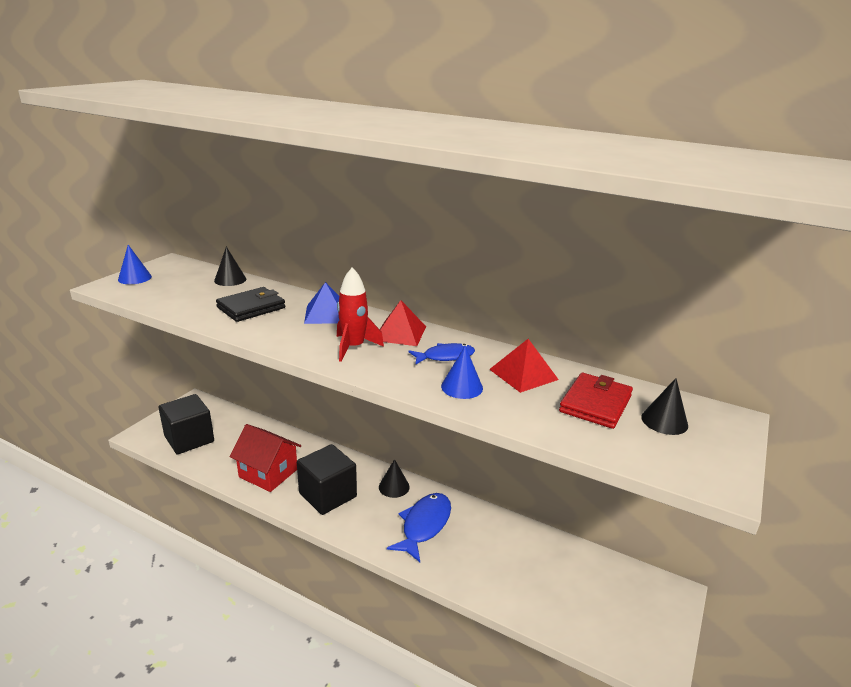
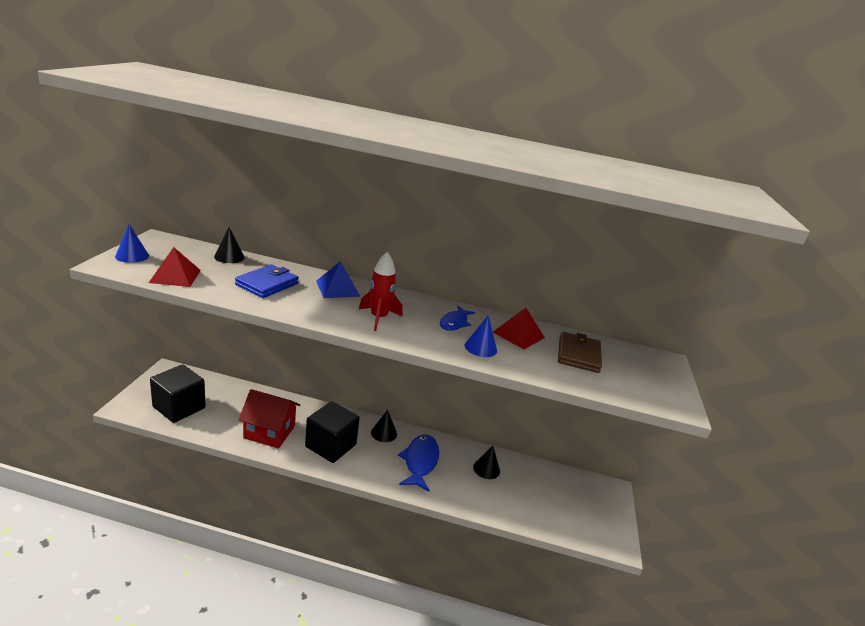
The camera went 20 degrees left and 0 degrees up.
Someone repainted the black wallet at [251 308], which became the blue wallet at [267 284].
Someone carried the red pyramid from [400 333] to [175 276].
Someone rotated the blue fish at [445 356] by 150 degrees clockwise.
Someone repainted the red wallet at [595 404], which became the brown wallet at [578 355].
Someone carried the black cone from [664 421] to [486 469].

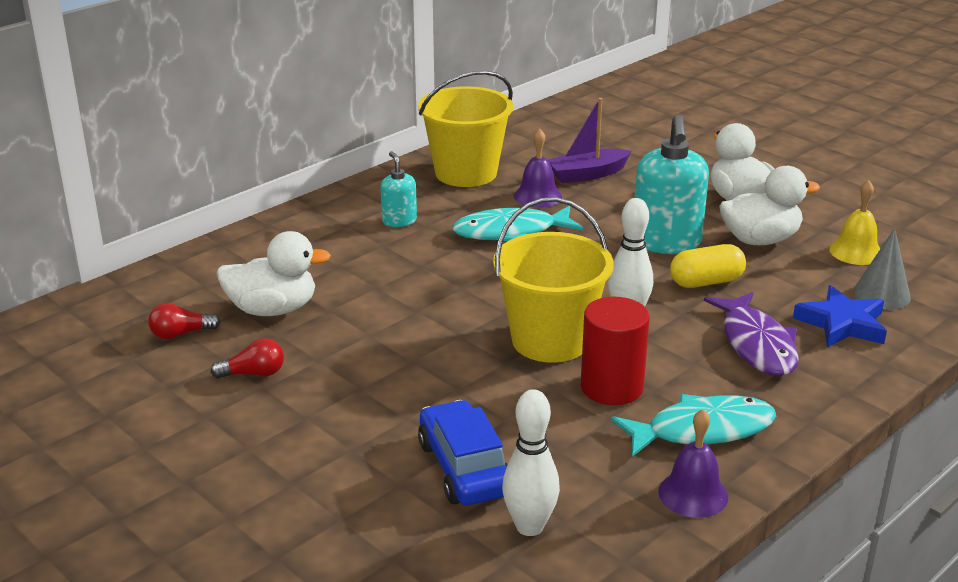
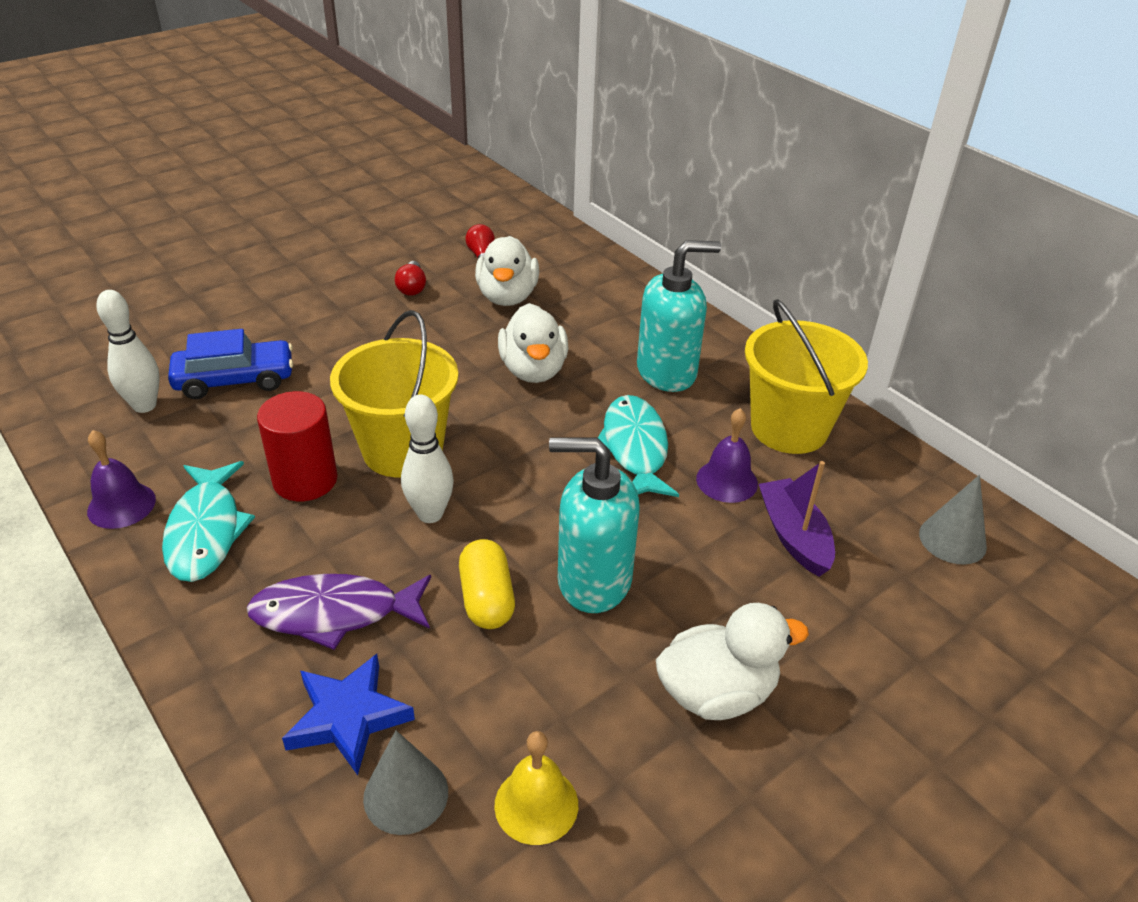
The camera went 95 degrees right and 10 degrees up.
Someone scaled the turquoise soap dispenser at [399 221] by 1.90.
Someone carried the white duck from [760 240] to [533 370].
Someone put down the grey cone at [952 540].

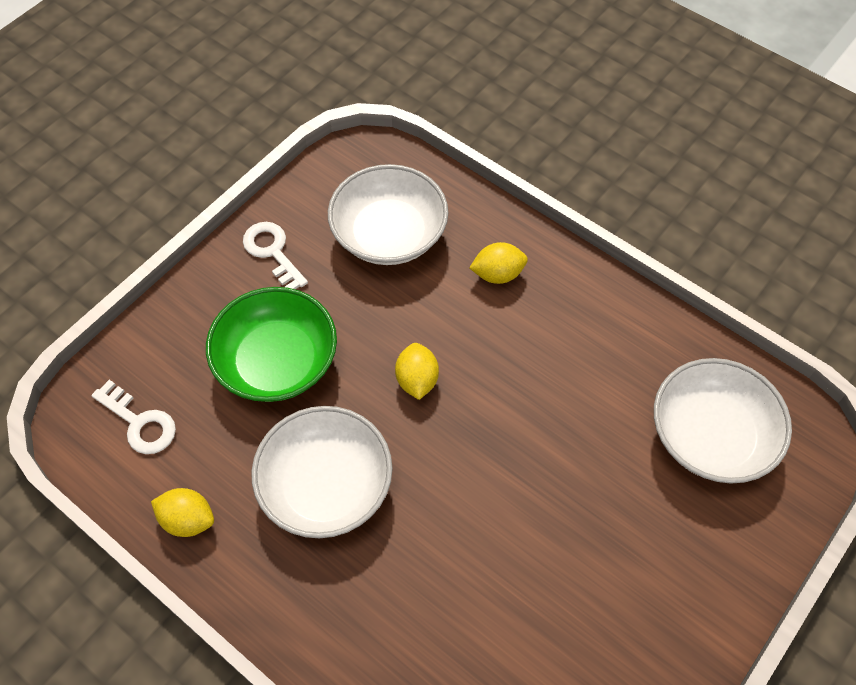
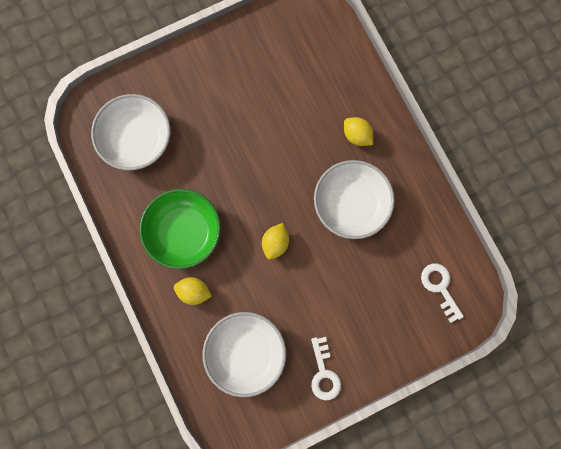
The camera went 155 degrees left and 20 degrees up.
Someone carried the yellow lemon from [188 520] to [357 135].
Someone carried the green bowl from [277 362] to [183 232].

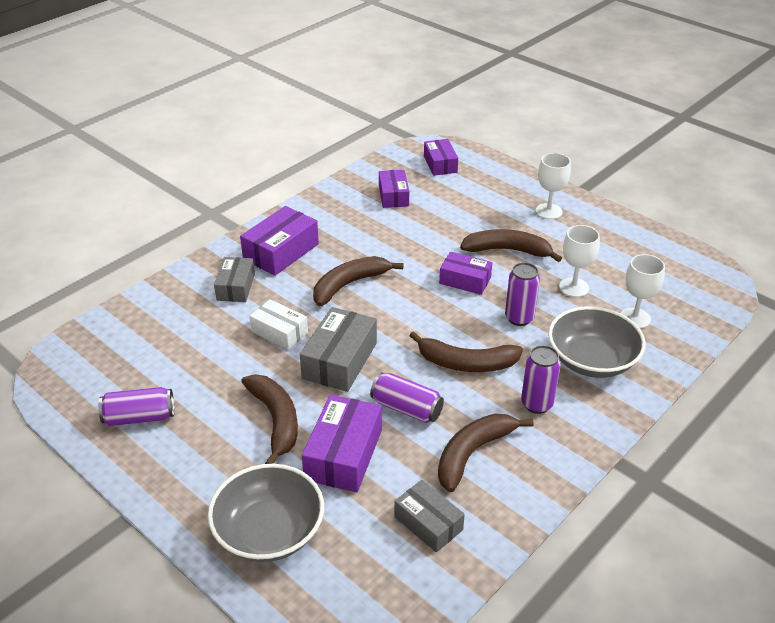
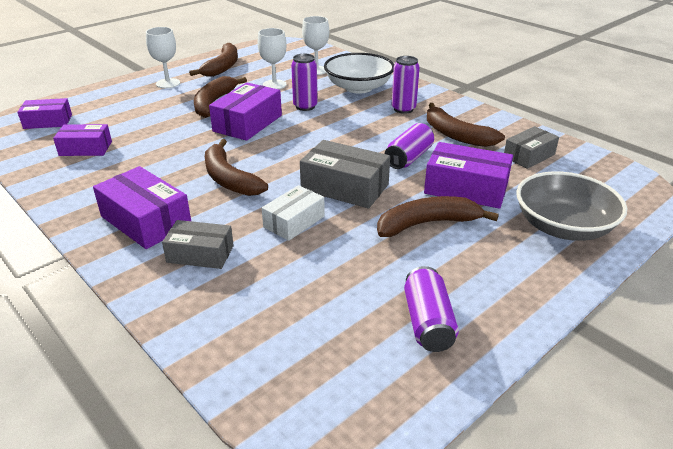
The camera went 85 degrees left and 5 degrees down.
Someone carried the brown banana from [466 363] to [223 67].
Someone scaled the purple box at [465 280] by 1.52.
Someone repainted the grey bowl at [592 360], which became the white bowl at [358 87].

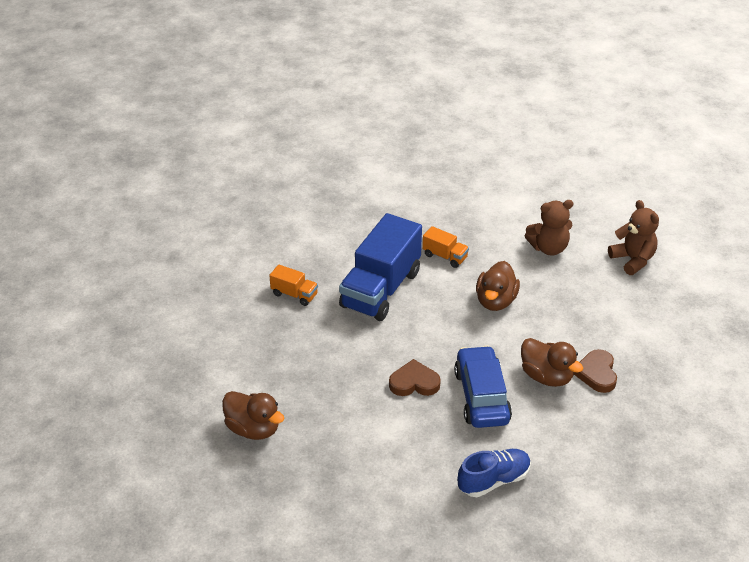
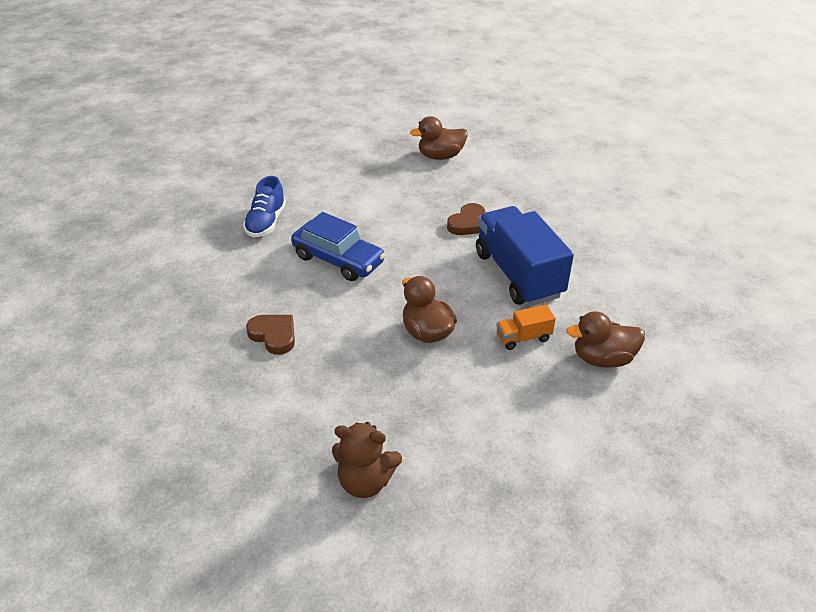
The camera went 130 degrees right and 0 degrees up.
Someone took away the orange truck at [294 294].
Someone carried the brown heart from [414 382] to [468 223].
Someone carried the brown duck from [546 376] to [602 359].
Someone took away the brown teddy bear at [548 248].

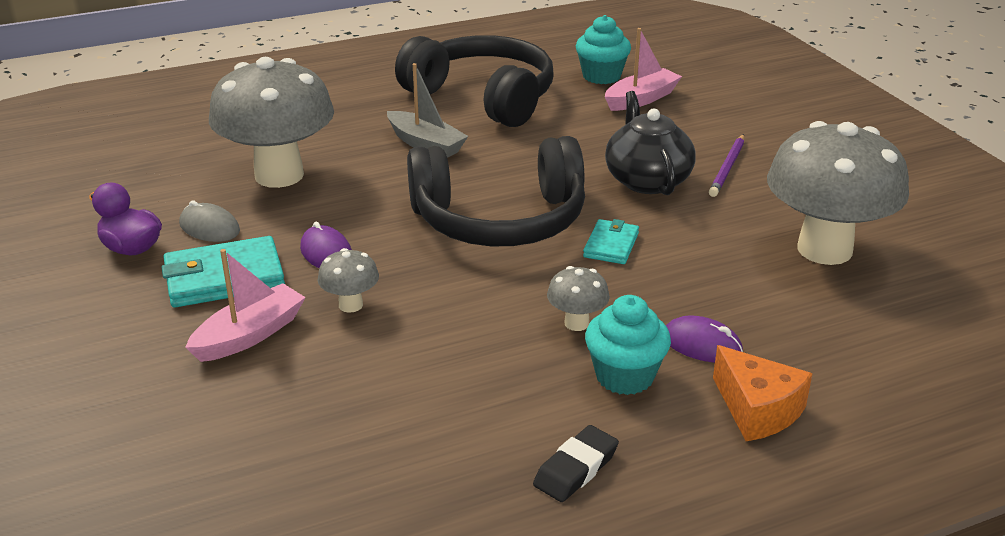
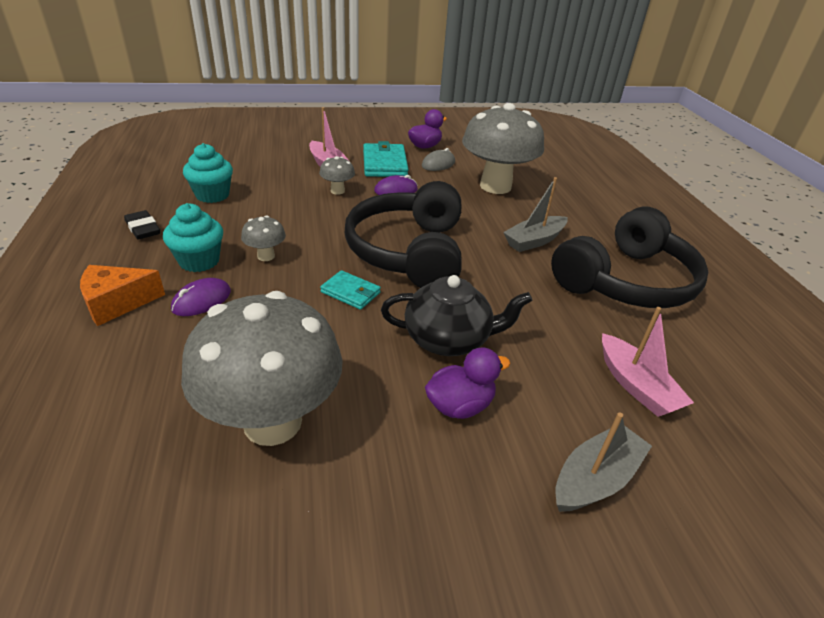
The camera went 100 degrees right and 5 degrees up.
Someone carried the turquoise cupcake from [601 76] to [212 195].
Someone swapped the purple pencil at [727 168] for the purple duck at [460 405].
Someone put down the grey boat at [595 479].

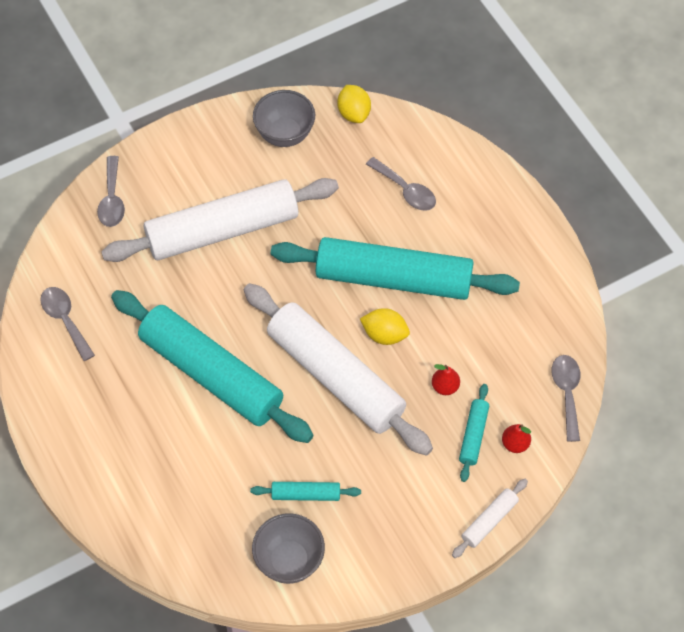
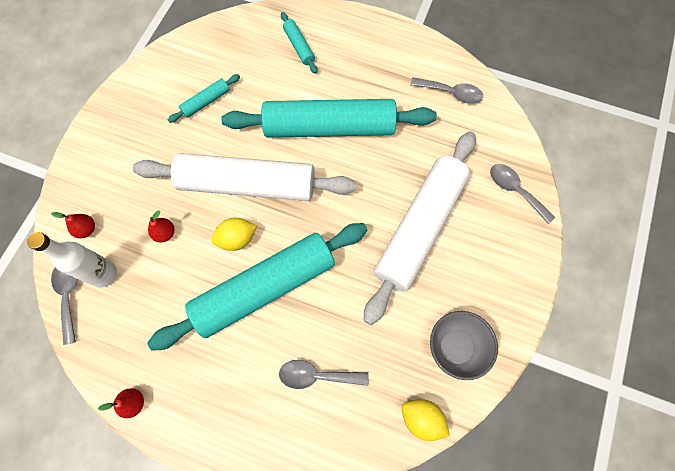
The camera went 140 degrees right and 10 degrees up.
Someone took away the grey bowl at [289 561].
Someone took away the white rolling pin at [489 521].
Someone carried the turquoise rolling pin from [473 435] to [299 46].
Someone rotated the grey spoon at [566 393] by 150 degrees counterclockwise.
Someone put down the white bottle at [104 274].
Someone put down the red pear at [134 402].

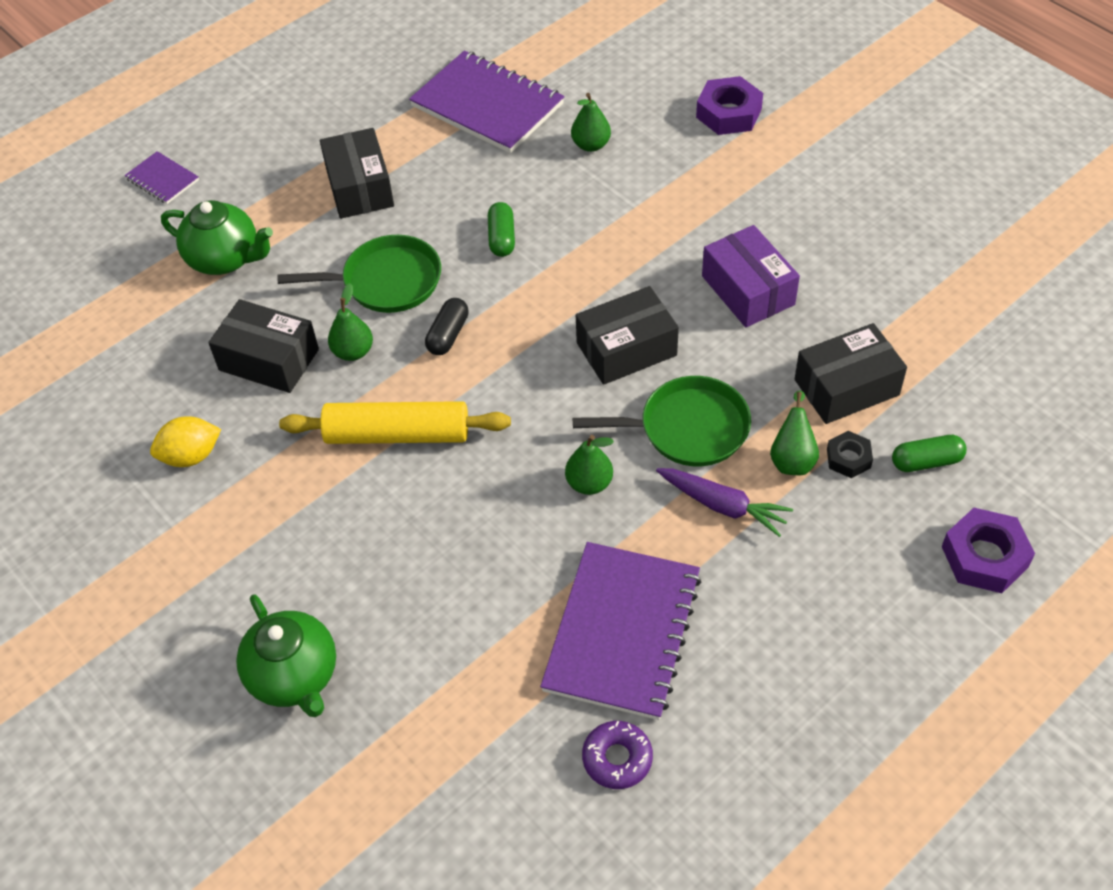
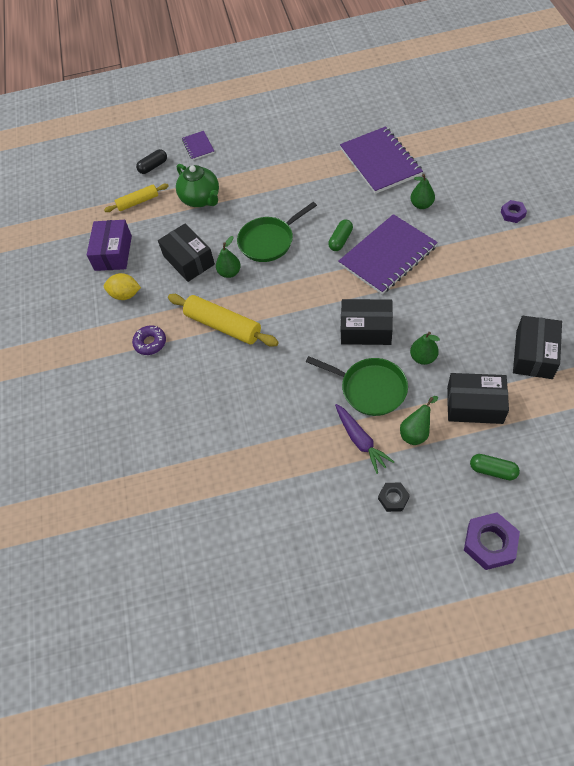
The camera went 35 degrees right and 5 degrees up.
Someone took away the green teapot at [295 676].
Someone rotated the green pan at [387 281] by 120 degrees clockwise.
Someone carried the black box from [359 187] to [534 354].
Someone carried the black capsule from [448 335] to [153 166].
Someone carried the purple notebook from [622 632] to [387 256].
Someone carried the green pear from [589 483] to [423 358].
Someone carried the purple donut from [617 758] to [150 343].
Someone scaled the purple nut at [728 113] by 0.59.
Someone carried the purple box from [747 290] to [113 253].
Someone carried the black nut from [848 458] to [393 498].
Someone put down the yellow rolling pin at [138 202].

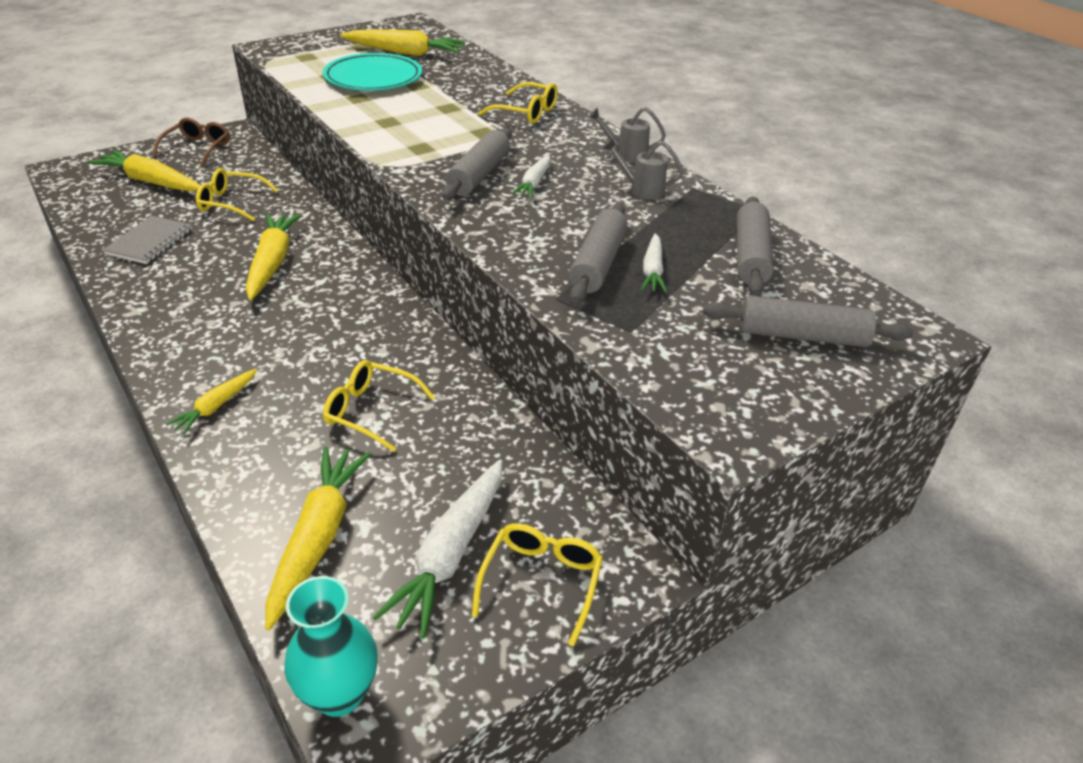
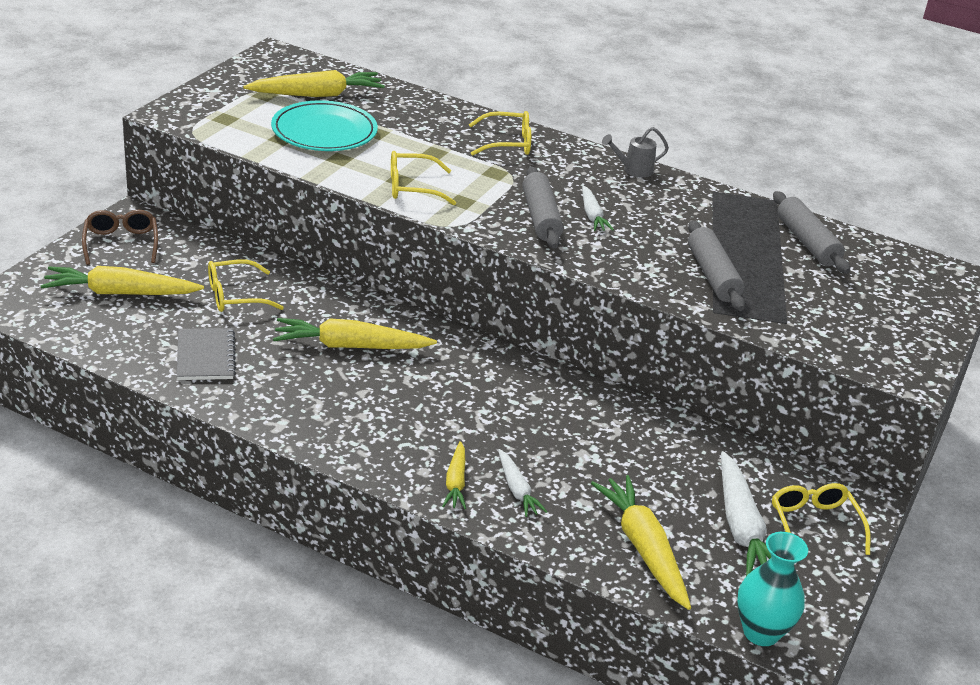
The camera went 30 degrees left and 5 degrees down.
Someone rotated the yellow carrot at [272 263] by 60 degrees counterclockwise.
Someone carried the yellow glasses from [370 411] to [412 187].
Someone took away the grey watering can at [642 189].
Someone carried the white carrot from [652 271] to [517 490].
Someone took away the grey rolling pin at [801 336].

